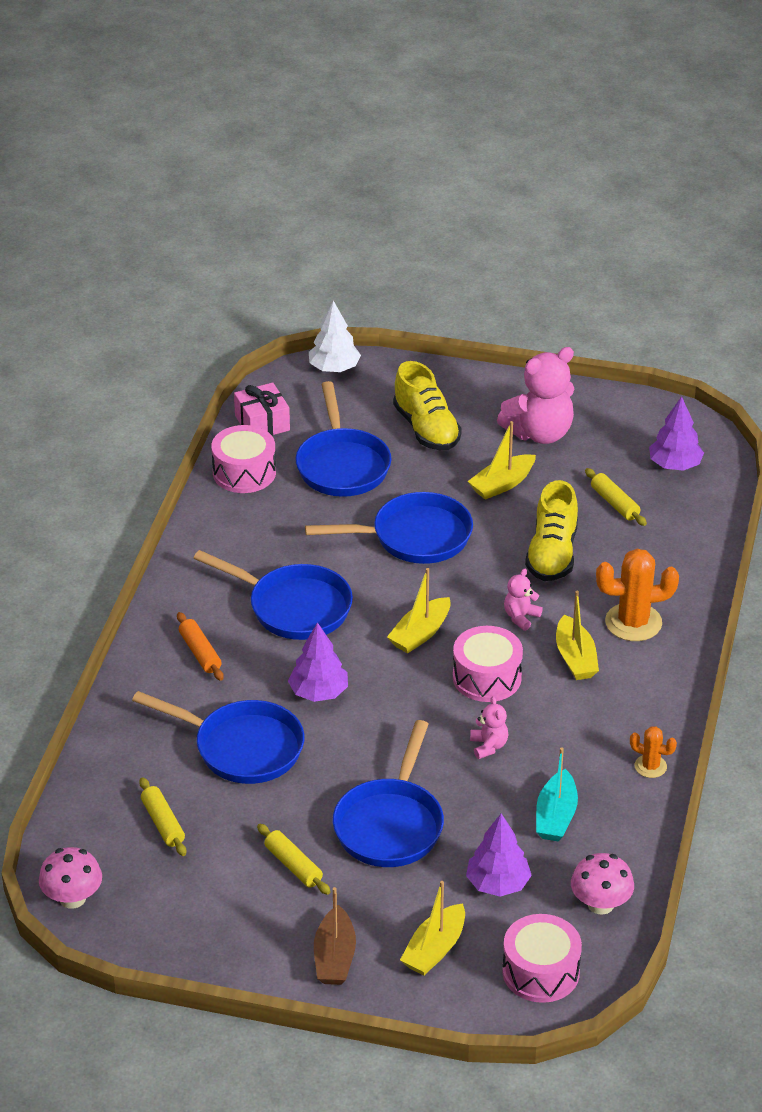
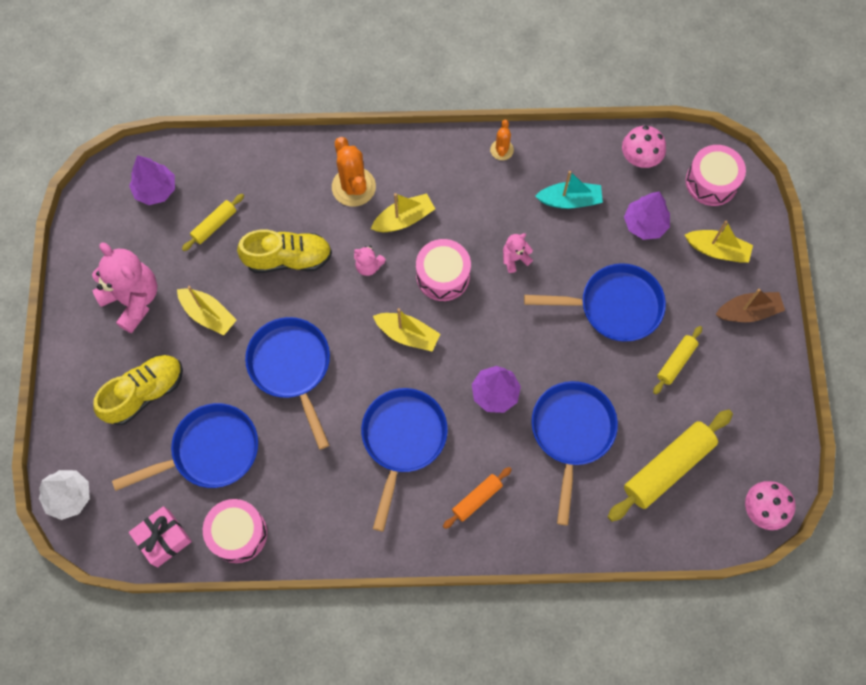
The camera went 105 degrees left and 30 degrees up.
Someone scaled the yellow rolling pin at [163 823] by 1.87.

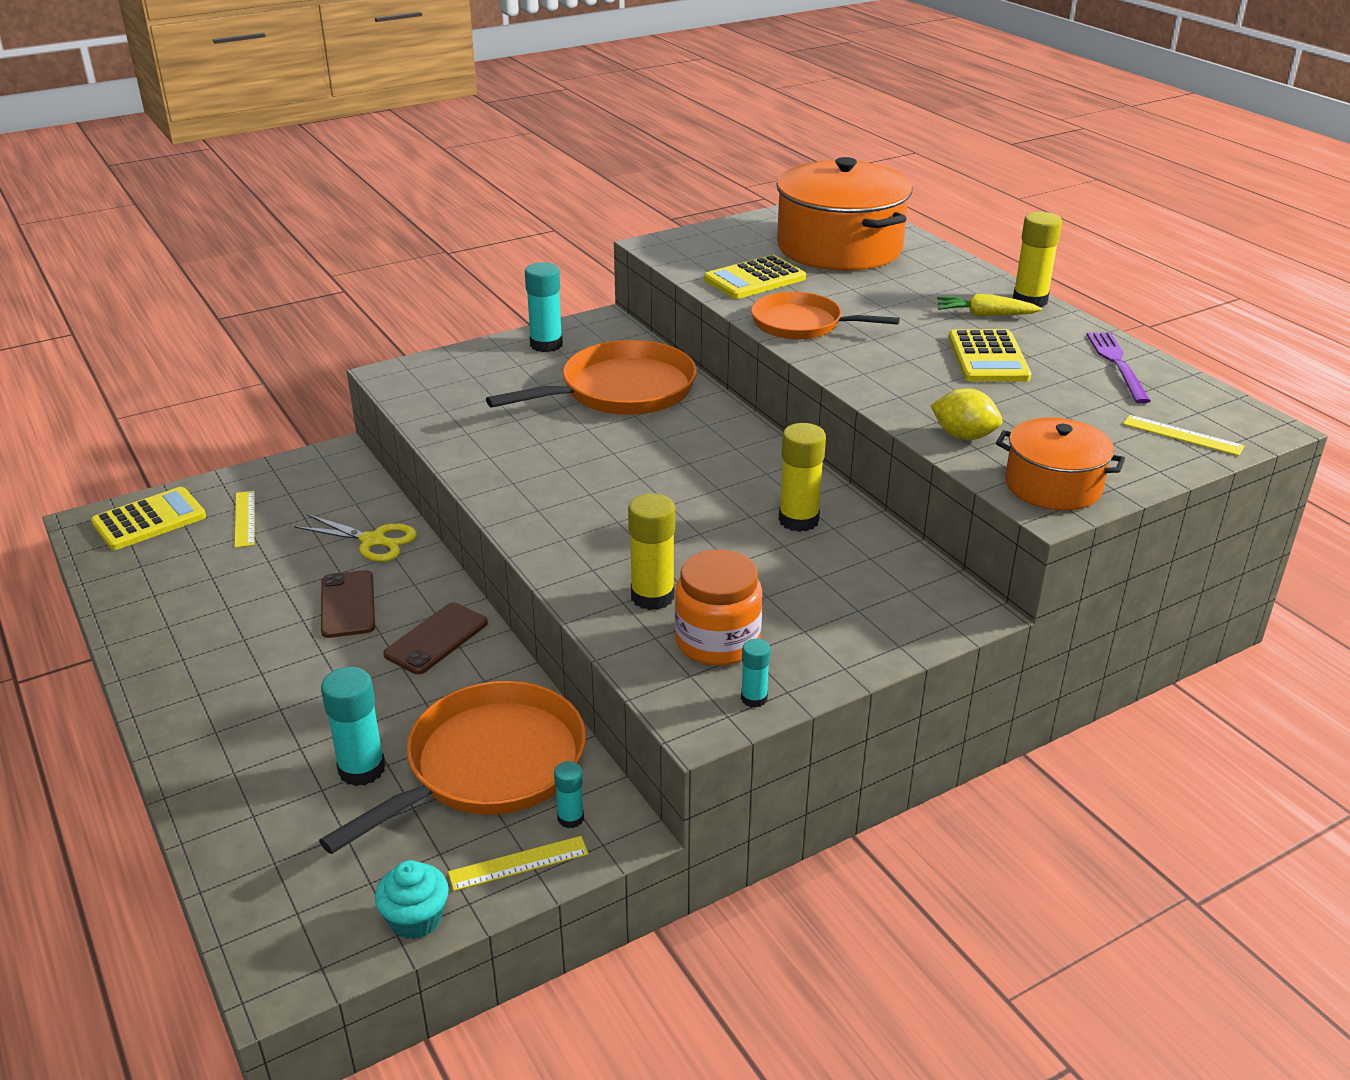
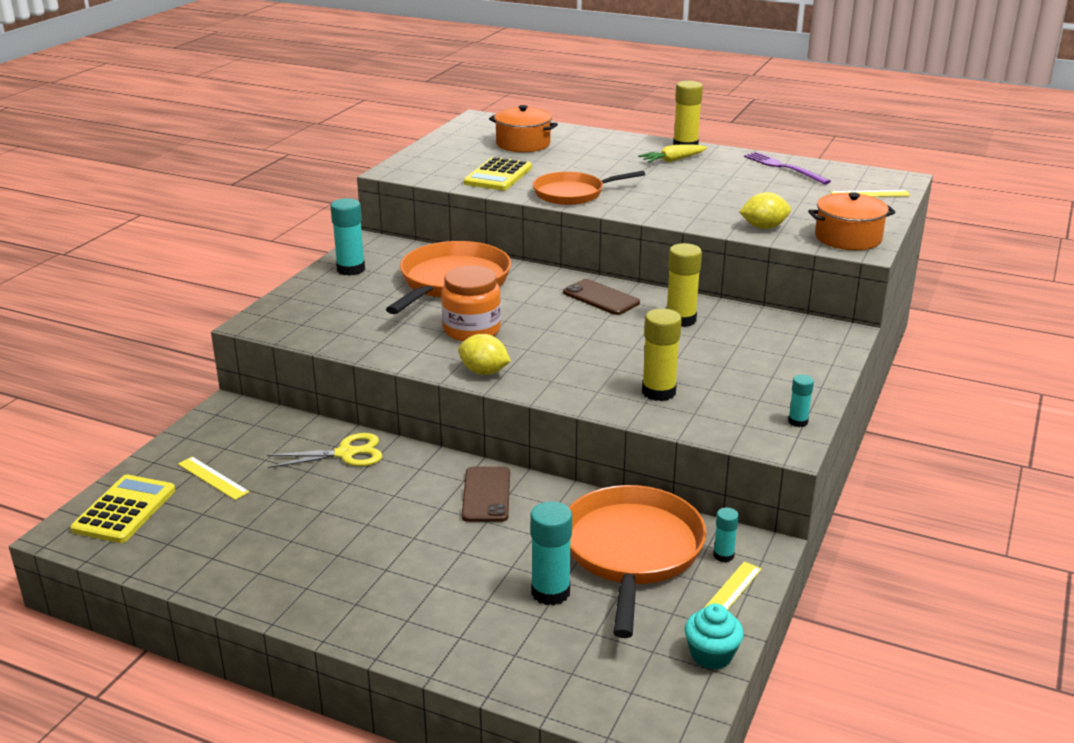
The camera went 35 degrees left and 5 degrees down.
Someone carried the brown phone from [348 604] to [601 298].
Someone carried the orange jar from [717 641] to [472 330].
Someone scaled the orange pot at [839 247] by 0.55.
Someone took away the yellow calculator at [988 358].
Someone put down the yellow lemon at [484 372].

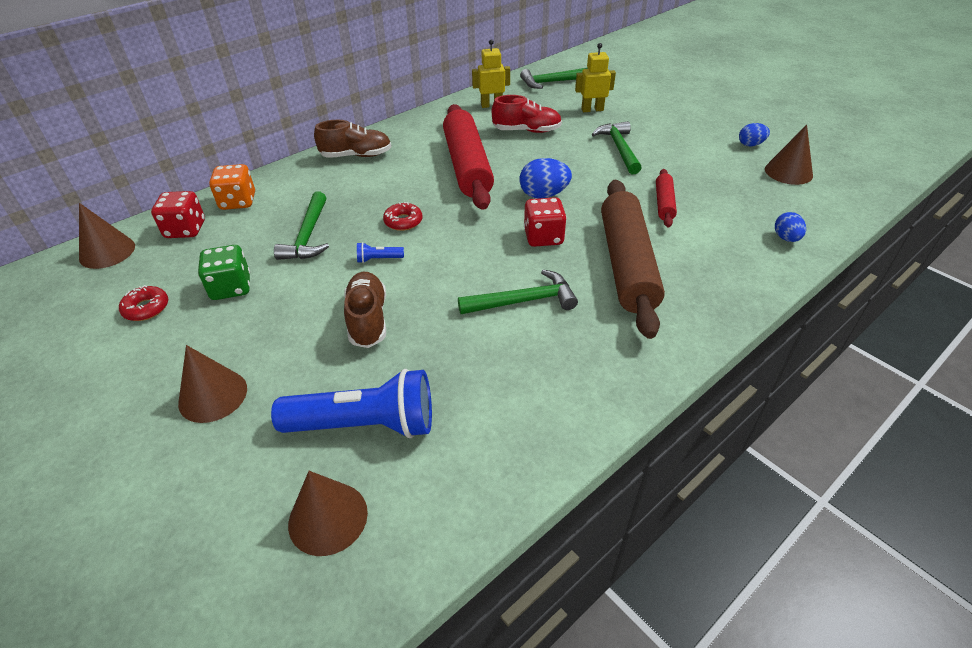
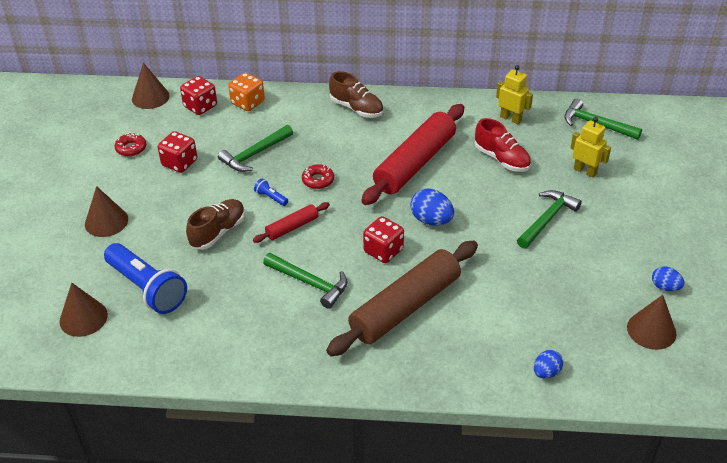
The camera went 45 degrees right and 0 degrees up.
Someone repainted the green dice at [231 288], which became the red dice at [179 163].
Someone carried the red rolling pin from [664 203] to [292 227].

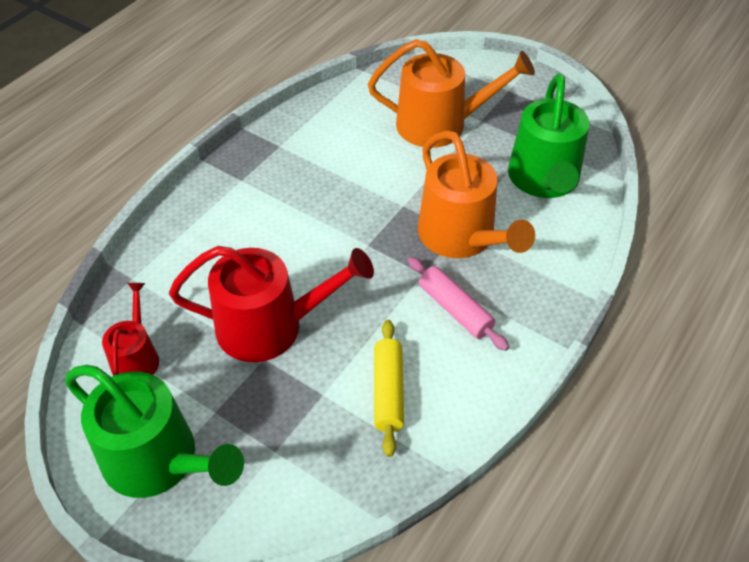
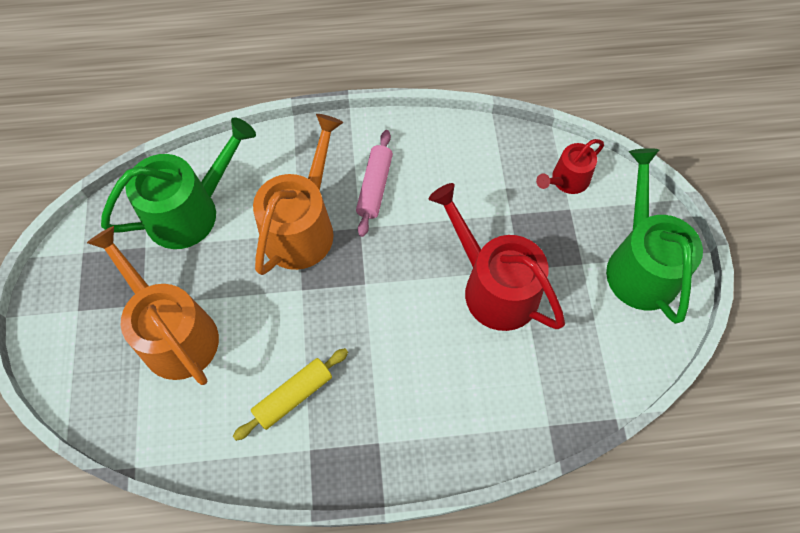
The camera went 130 degrees left and 15 degrees up.
Someone carried the red watering can from [136 357] to [567 180].
Someone carried the yellow rolling pin from [388 391] to [293 396].

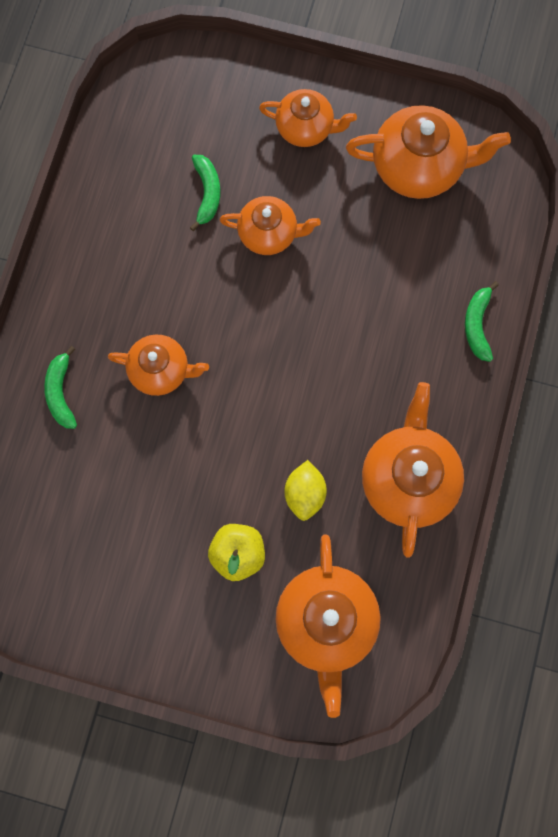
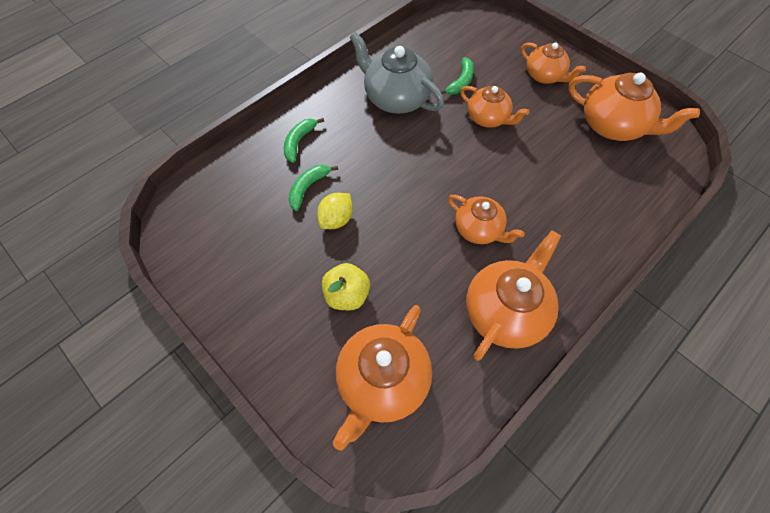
The camera went 30 degrees right and 15 degrees down.
Someone carried the orange teapot from [161 370] to [479 229].
Someone carried the yellow lemon from [305 493] to [336 219].
Someone carried the green banana from [477 325] to [308 188].
Someone put down the grey teapot at [396 98].

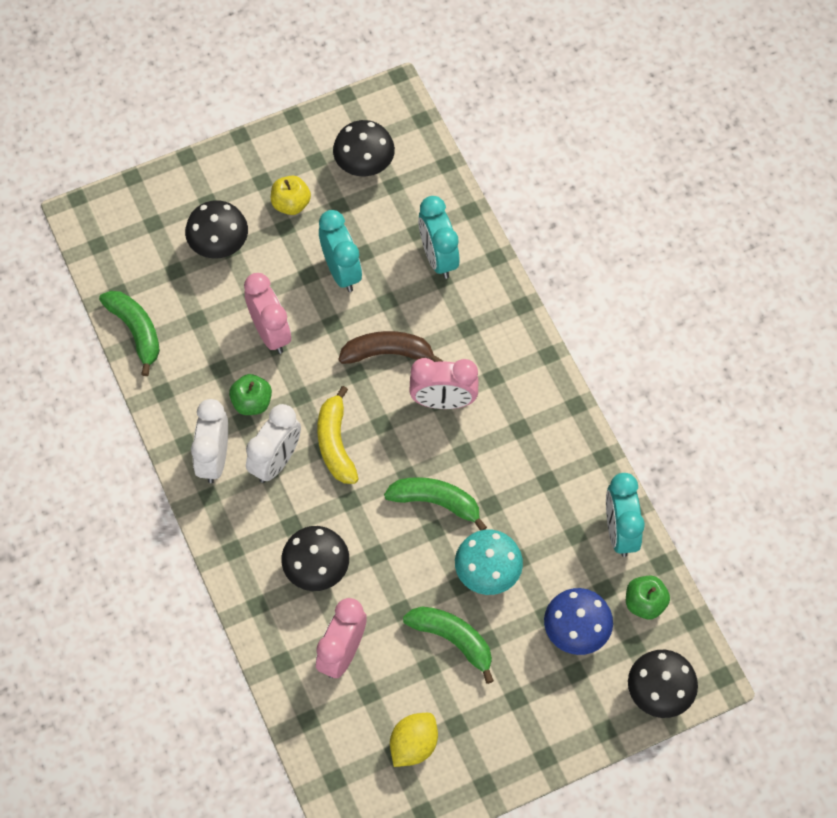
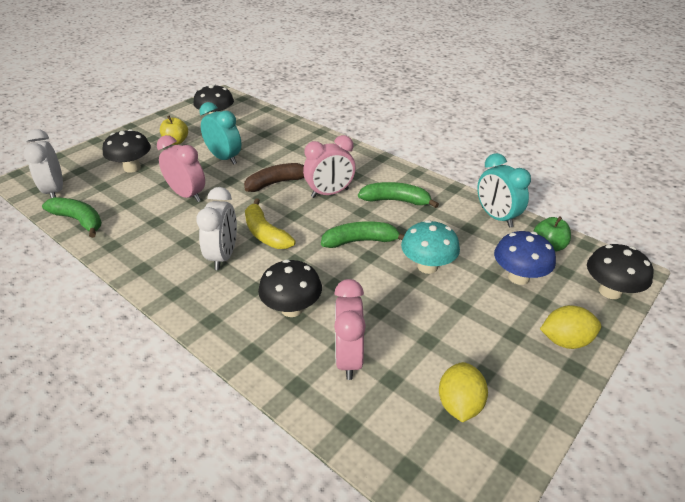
The camera went 25 degrees left and 25 degrees down.
Someone carried the white clock from [214 458] to [55 191].
Someone took away the green apple at [252 402].
Someone carried the green banana from [453 639] to [395 201].
Someone took away the turquoise clock at [438 257].
Someone put down the yellow lemon at [565 341].

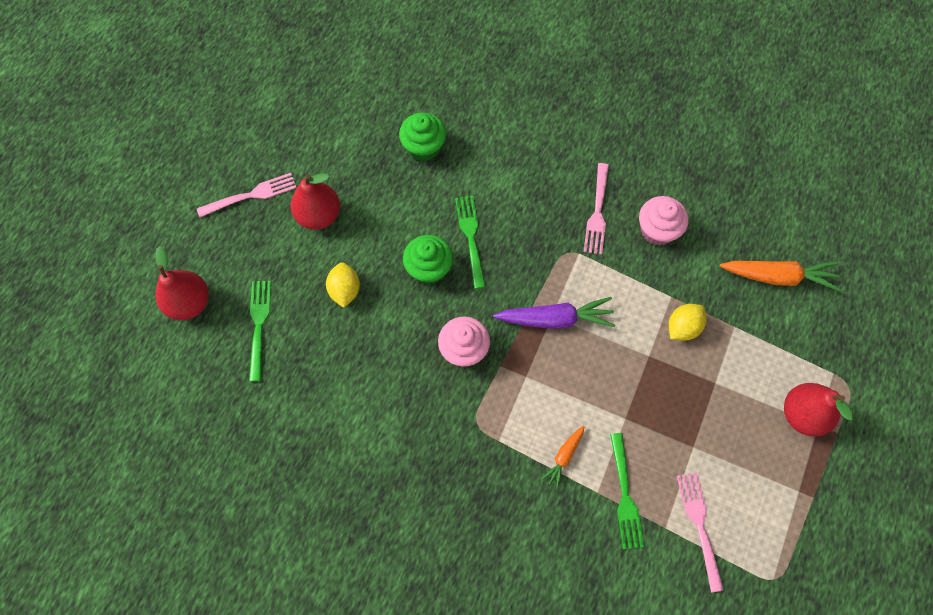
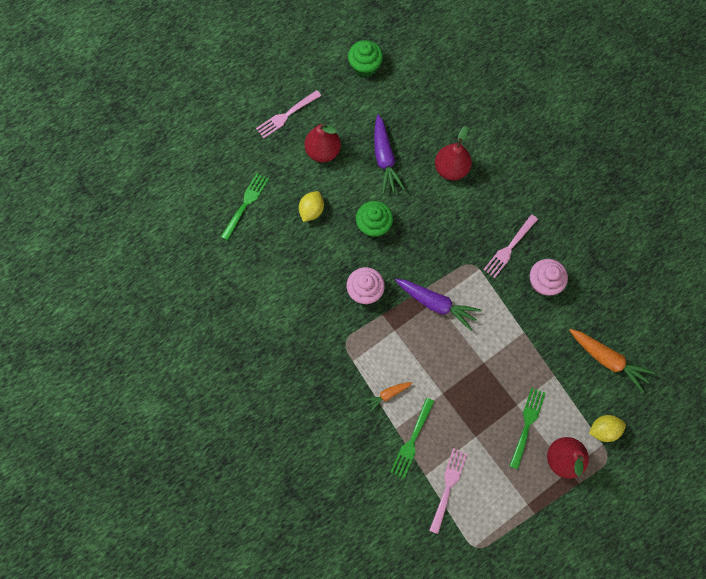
The camera went 30 degrees right and 5 degrees up.
Someone carried the red pear from [189 303] to [451 169].
Someone rotated the pink fork at [250 195] by 135 degrees clockwise.
Someone carried the green cupcake from [424 147] to [365 67].
Someone carried the green fork from [471 238] to [527 425].
Someone carried the yellow lemon from [683 327] to [603 429].
Someone put down the purple carrot at [384 158].

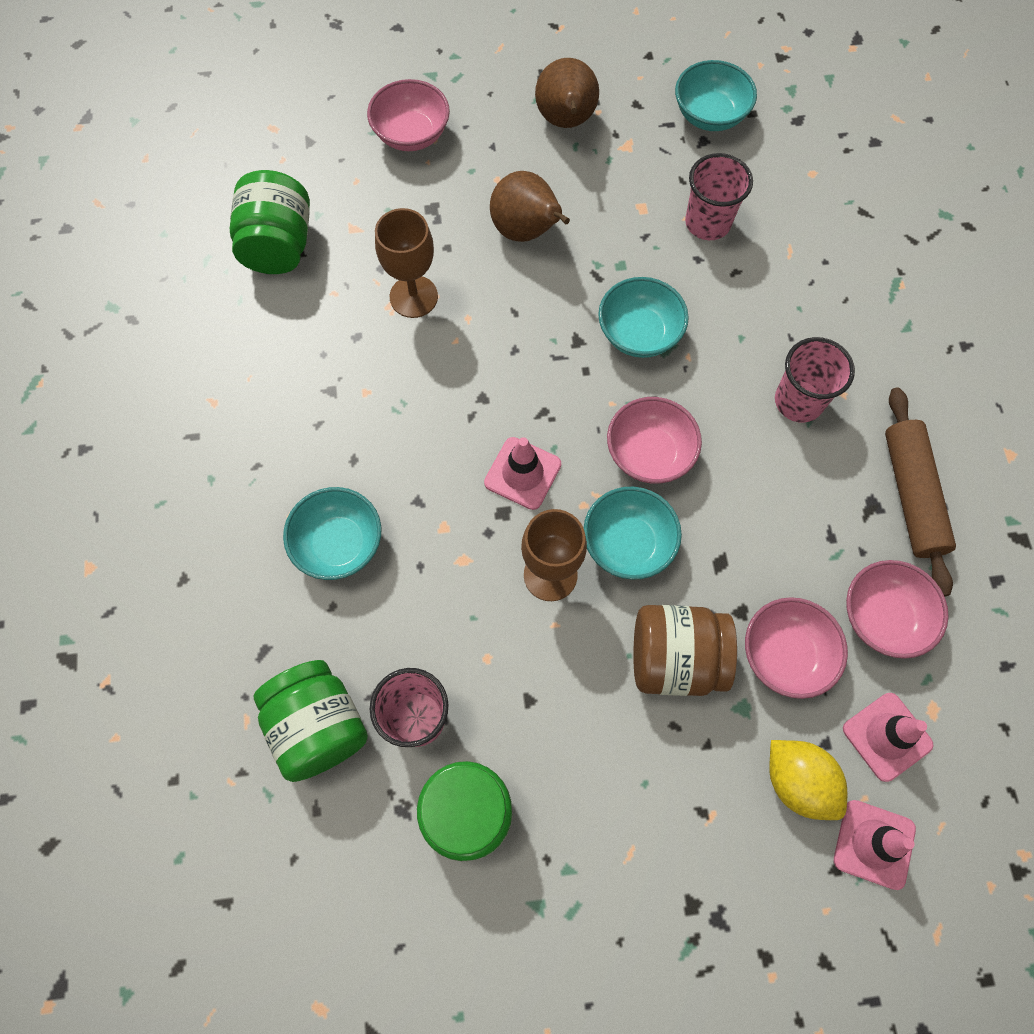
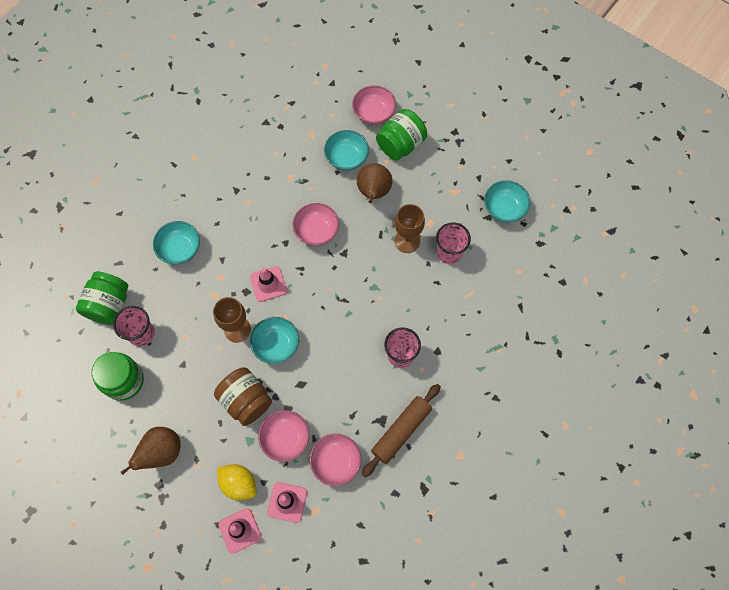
The camera went 45 degrees right and 0 degrees up.
Someone carried the green jar from [278 245] to [400 144].
Someone carried the brown goblet from [413 297] to [407 241].
Someone carried the brown pear from [566 121] to [161 452].
Someone carried the turquoise bowl from [639 333] to [346 158].
Someone carried the pink bowl from [649 453] to [316 231].
Someone rotated the yellow lemon at [798 781] by 60 degrees counterclockwise.

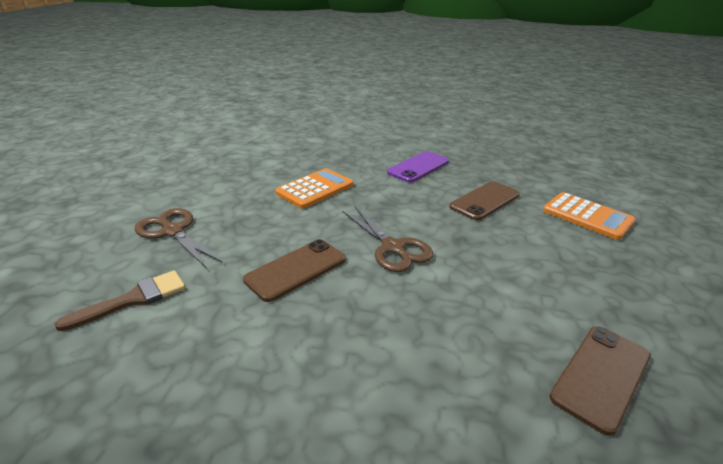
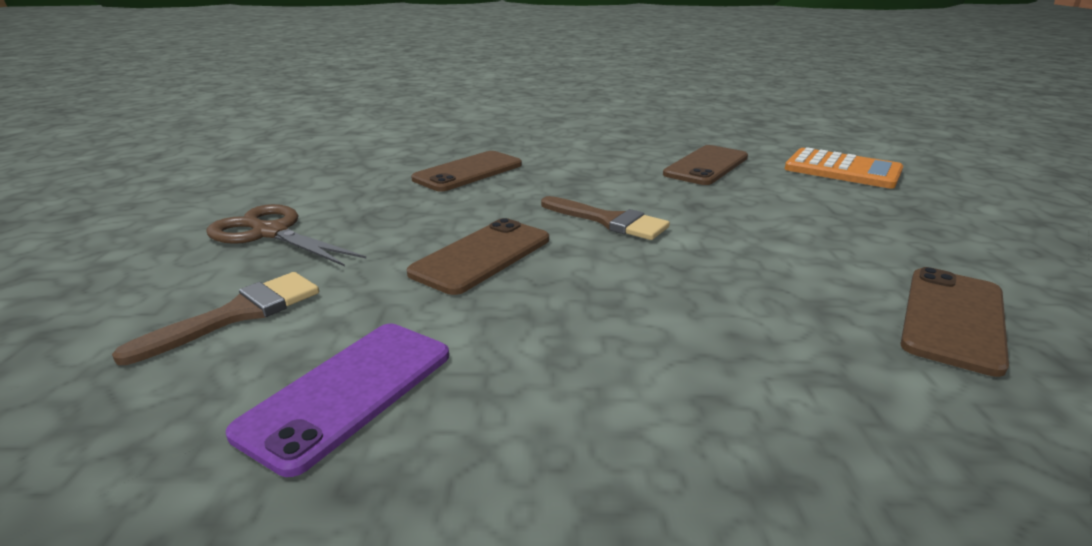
The camera went 10 degrees left and 5 degrees down.
Someone swapped the orange calculator at [315 189] for the brown phone at [468 172].
Someone swapped the brown scissors at [393 247] for the brown brush at [609 221].
Someone carried the purple phone from [418 167] to [348 392].

